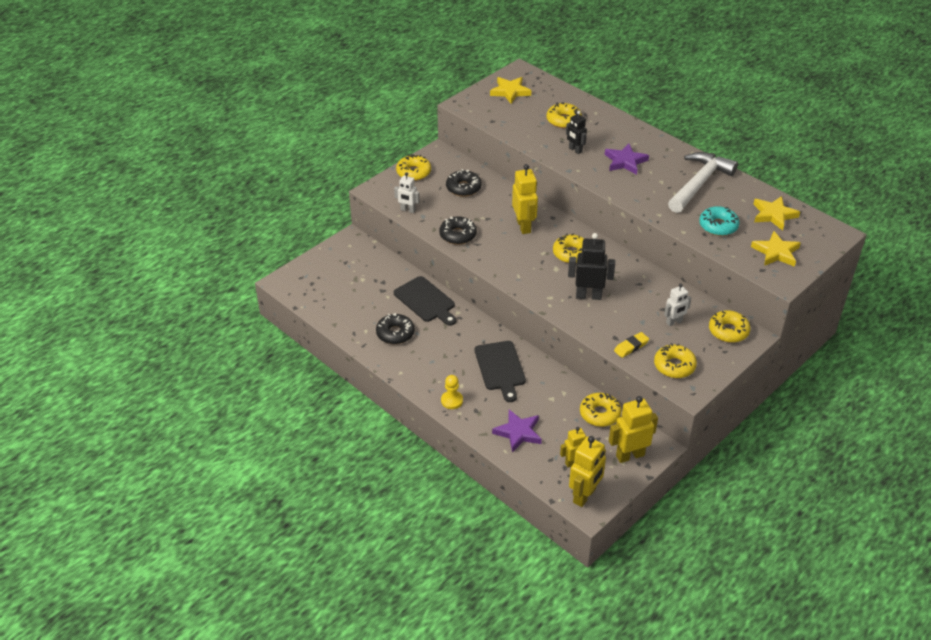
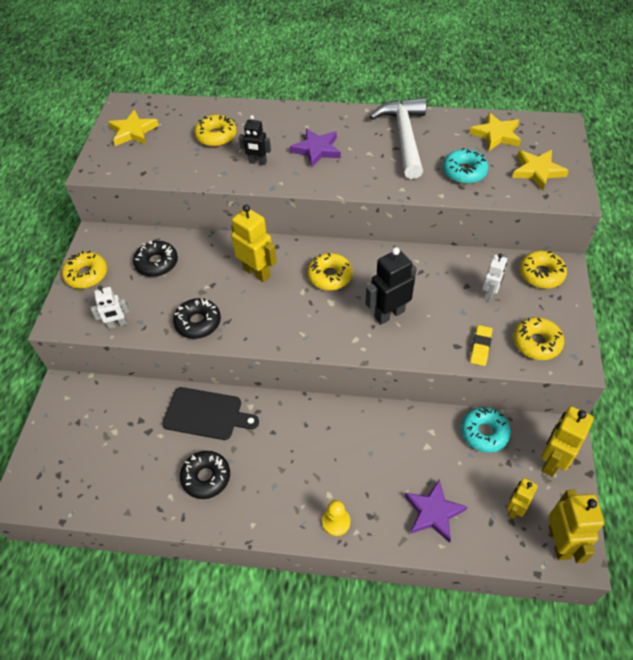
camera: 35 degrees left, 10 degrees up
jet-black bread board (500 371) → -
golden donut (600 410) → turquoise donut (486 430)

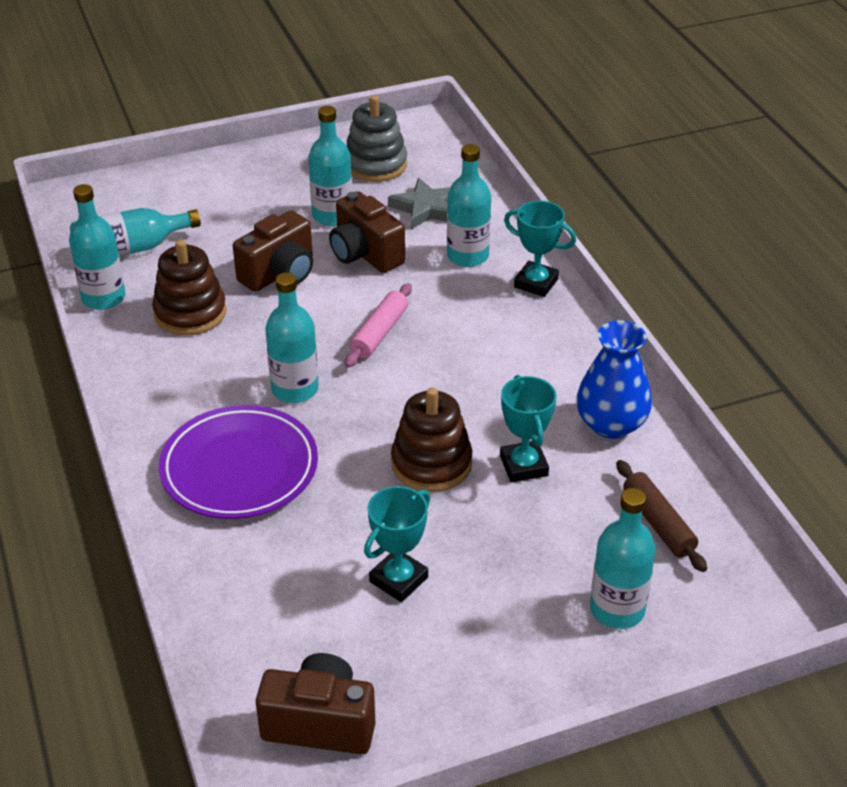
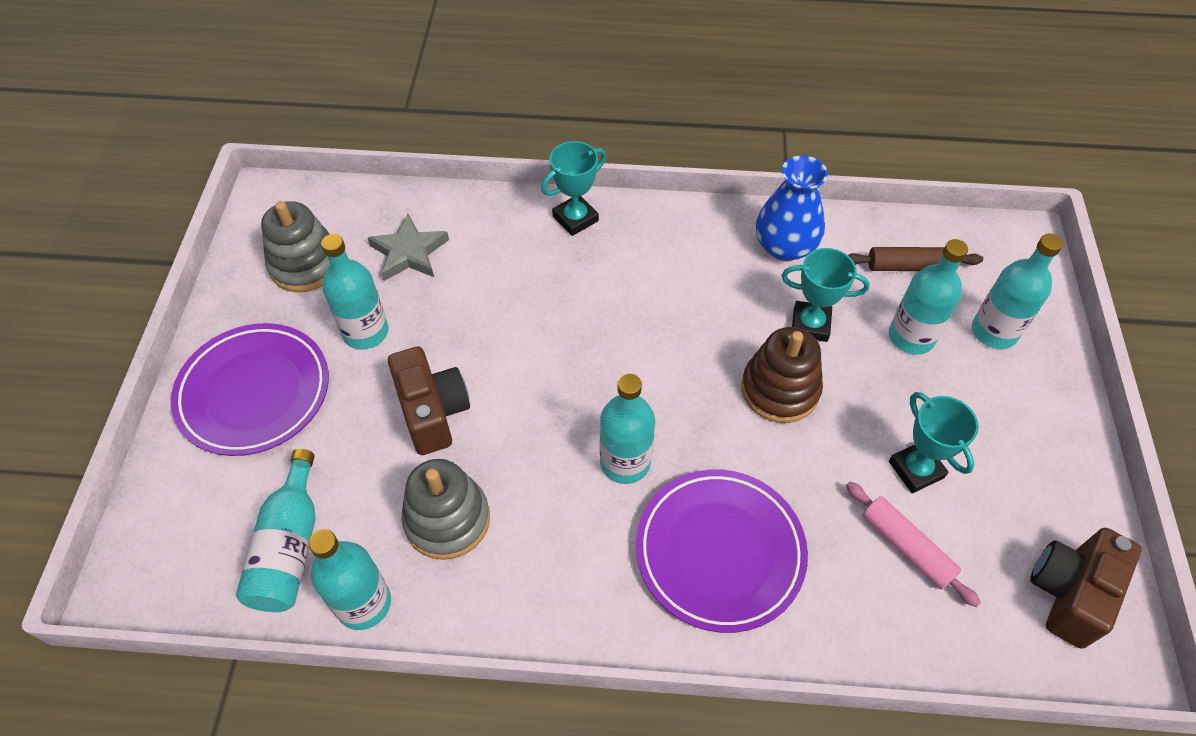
camera: 65 degrees left, 15 degrees up
brown stacking toy (189 287) → ash-grey stacking toy (445 509)
brown camera (367 232) → -
pink dough roller (378 325) → pink dough roller (913 544), moved
turquoise flask (469 205) → turquoise flask (928 297), moved
- → purple plate (250 389)

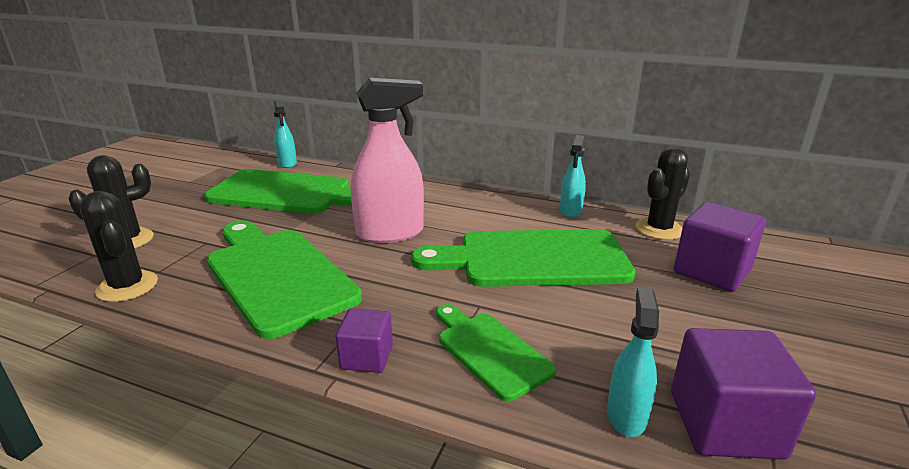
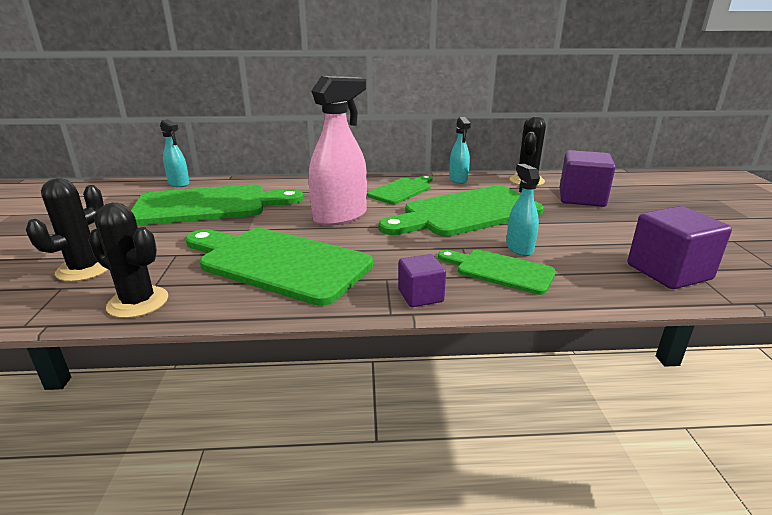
camera: 25 degrees left, 0 degrees up
turquoise spray cleaner (633 362) → turquoise spray cleaner (523 210), moved
- → emerald bread board (400 189)

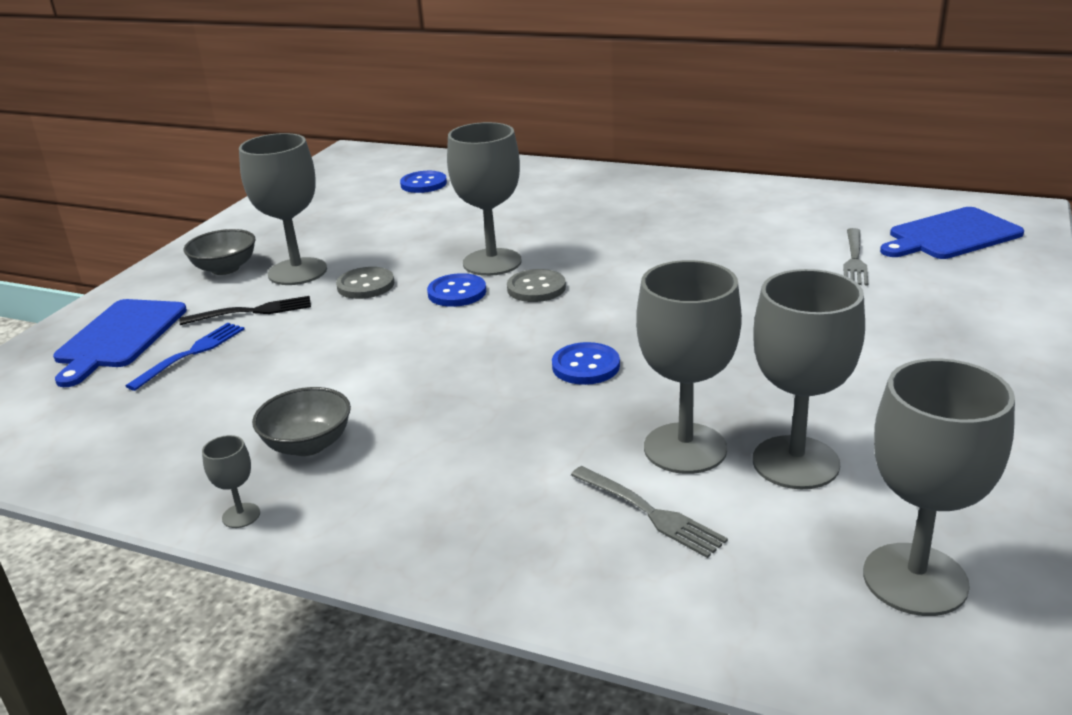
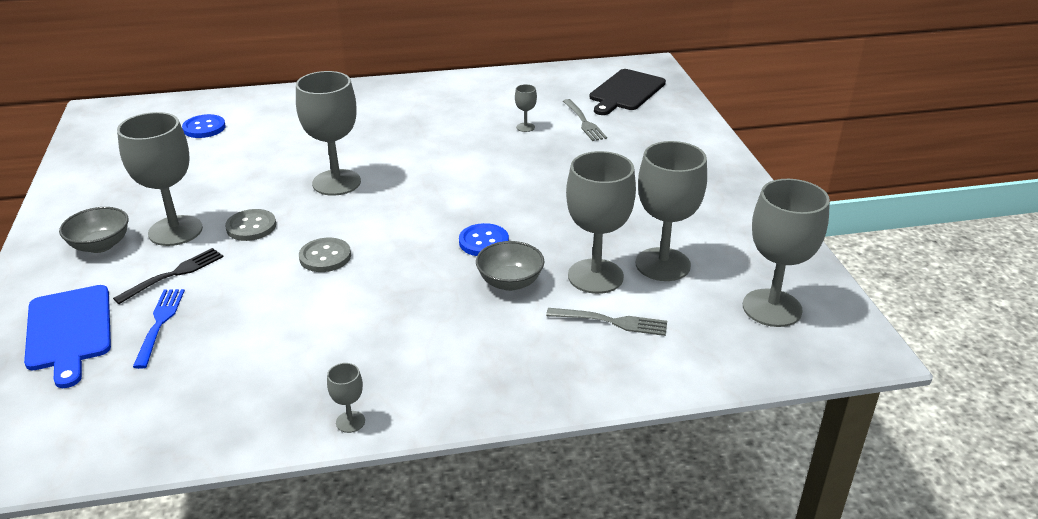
camera: 35 degrees left, 5 degrees up
ash-grey bowl (301 421) → ash-grey bowl (510 266), moved
cobalt sewing button (456 290) → -
ash-grey sewing button (536 285) → ash-grey sewing button (325 255), moved
cobalt bread board (952 233) → jet-black bread board (628 92)
- → ash-grey wine glass (526 108)

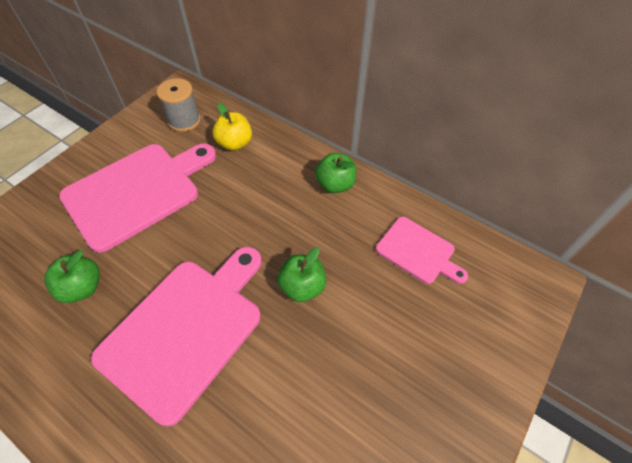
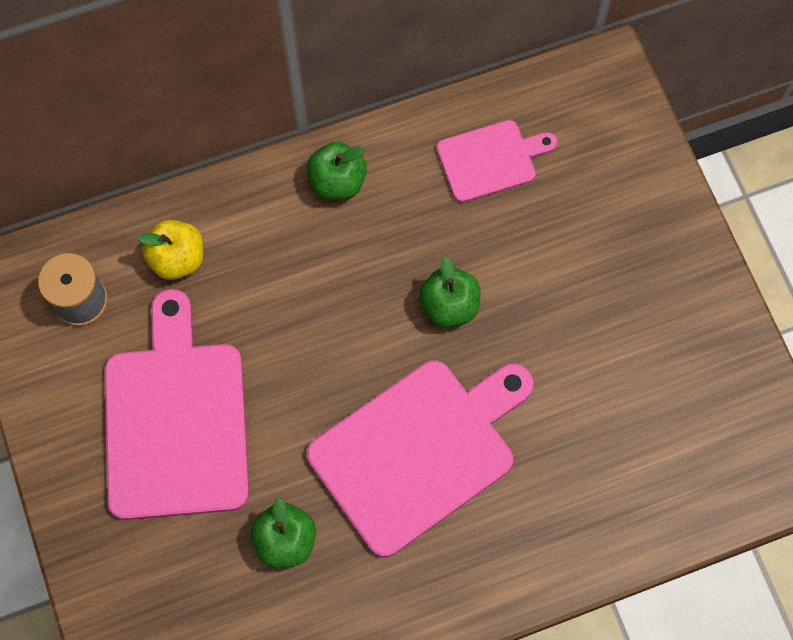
camera: 55 degrees left, 15 degrees up
pink bread board (176 336) → pink bread board (420 458), 75 degrees clockwise

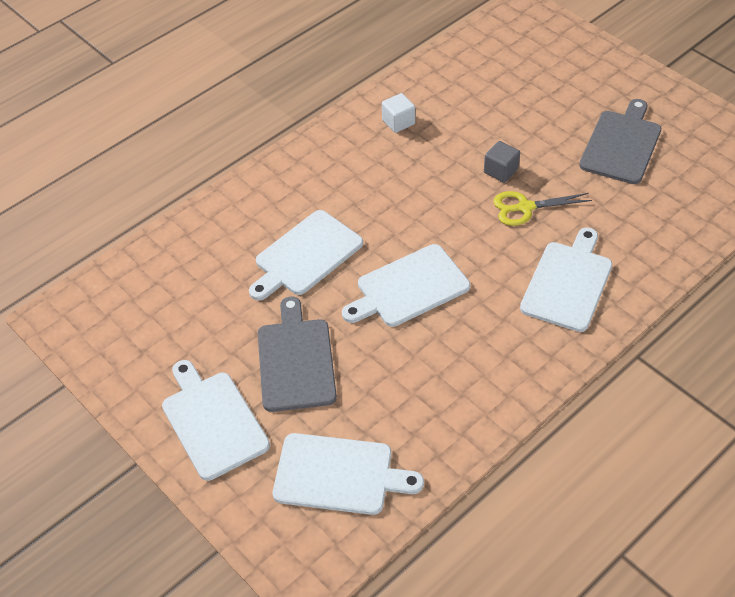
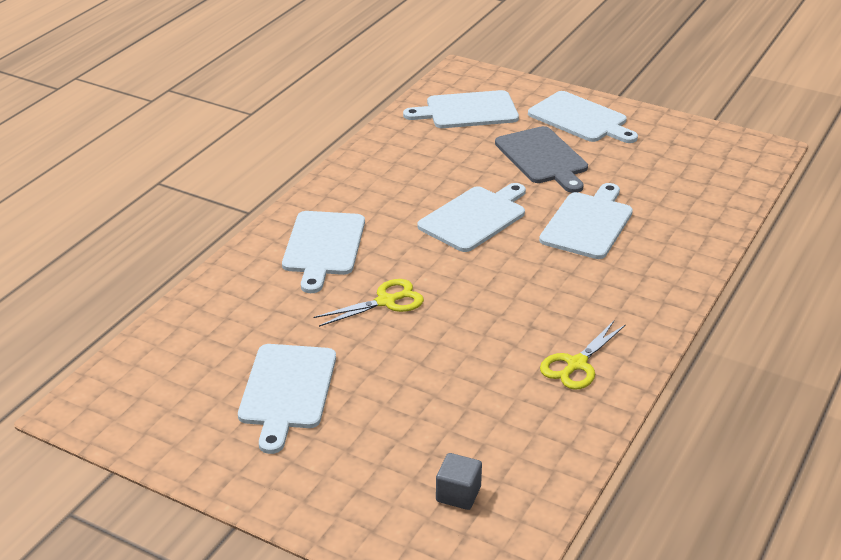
camera: 160 degrees right, 15 degrees down
snow-white cube (398 113) → golden shears (583 355)
ash-grey cube (502 162) → ash-grey cube (459 481), moved
ash-grey bread board (620 141) → snow-white bread board (287 399)

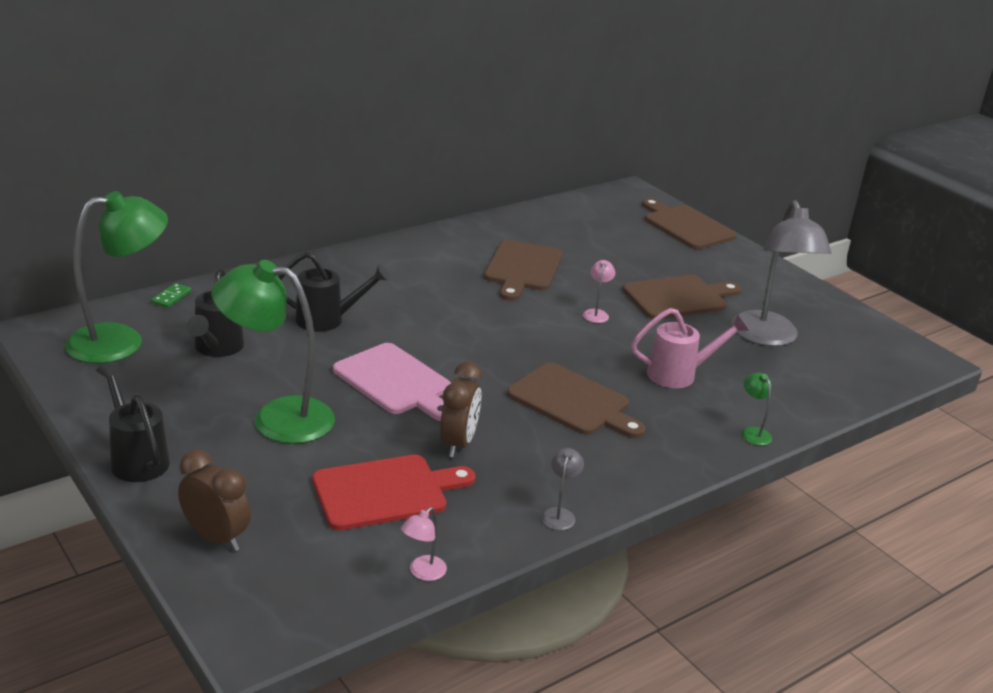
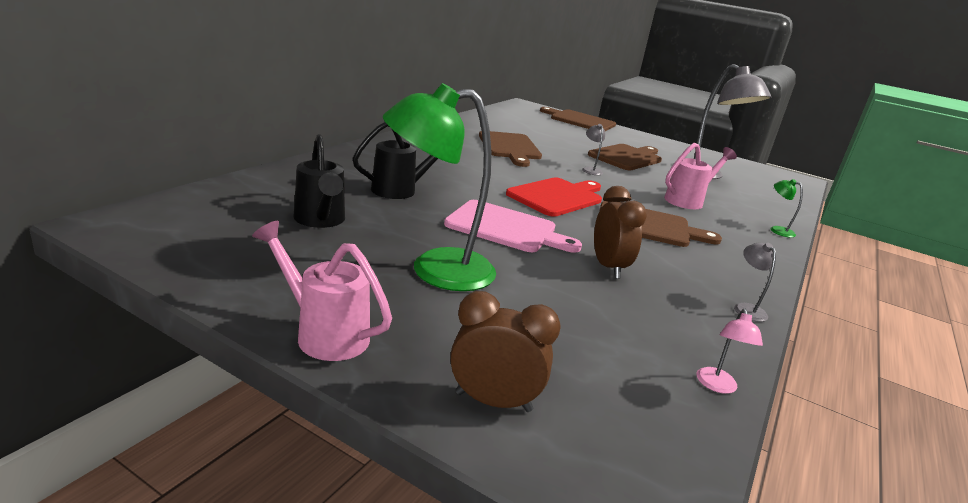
camera: 25 degrees left, 5 degrees down
emerald reading lamp (116 277) → -
jet-black watering can (133 422) → pink watering can (322 291)
emerald domino piece (171 295) → -
scarlet bread board (393 493) → scarlet bread board (554 197), moved
pink reading lamp (599 291) → ash-grey reading lamp (593 149)

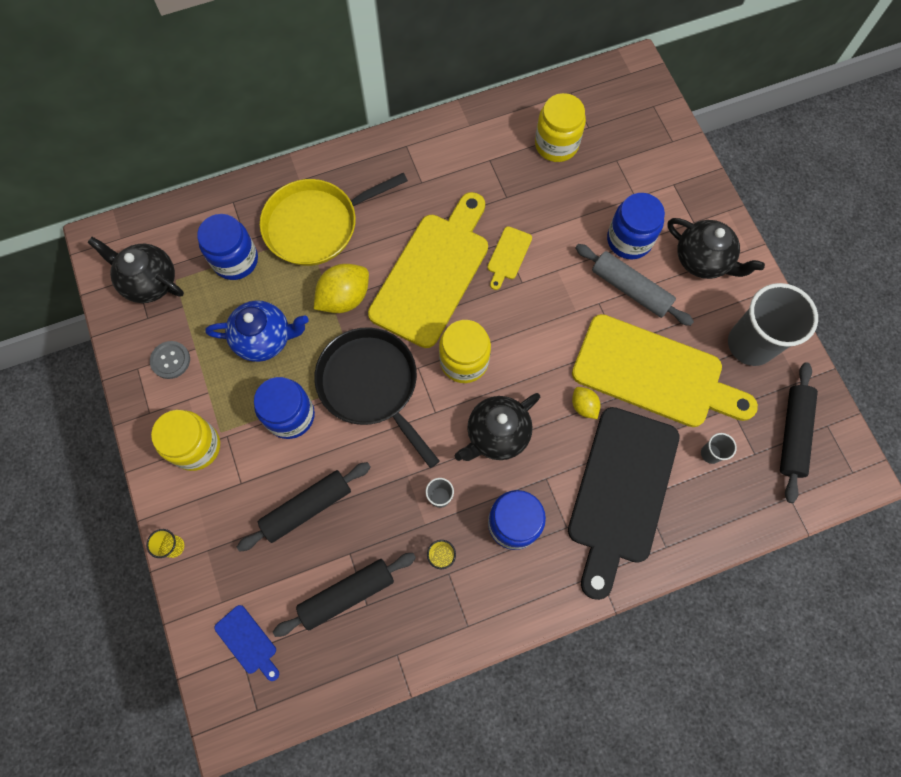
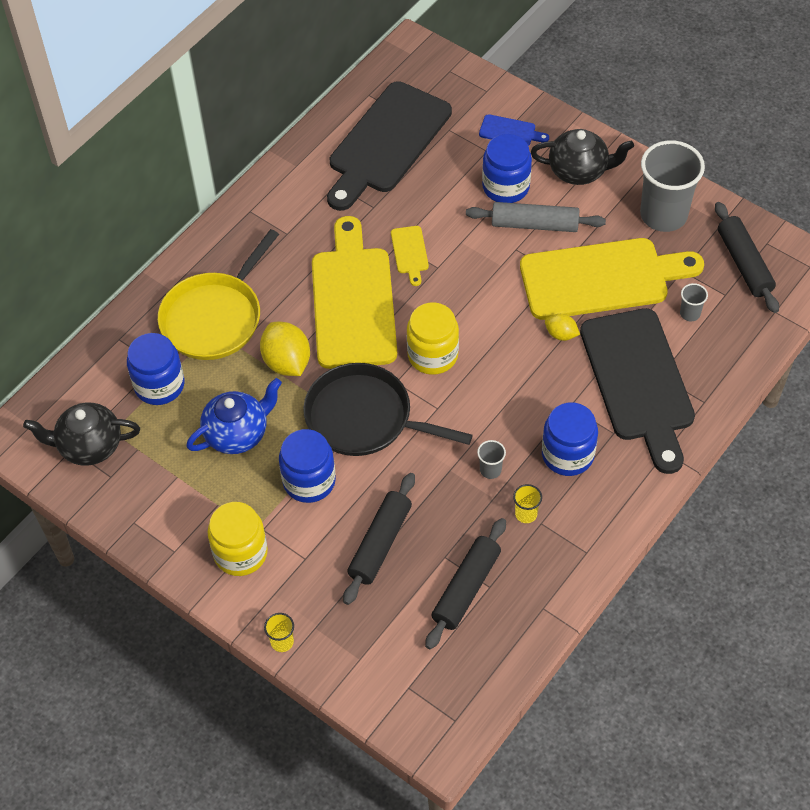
camera: 30 degrees left, 15 degrees down
ash-grey sewing button (170 360) → -
cobalt bread board (246 643) → cobalt bread board (514 130), moved
golden toy lemon (341 288) → golden toy lemon (285 349), 45 degrees counterclockwise
jet-black teapot (497 427) → -
golden jam jar (560 127) → jet-black bread board (389 146)

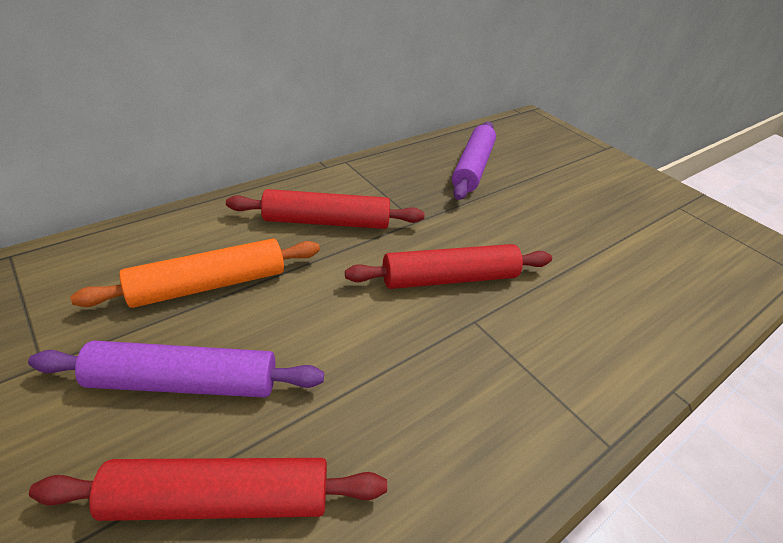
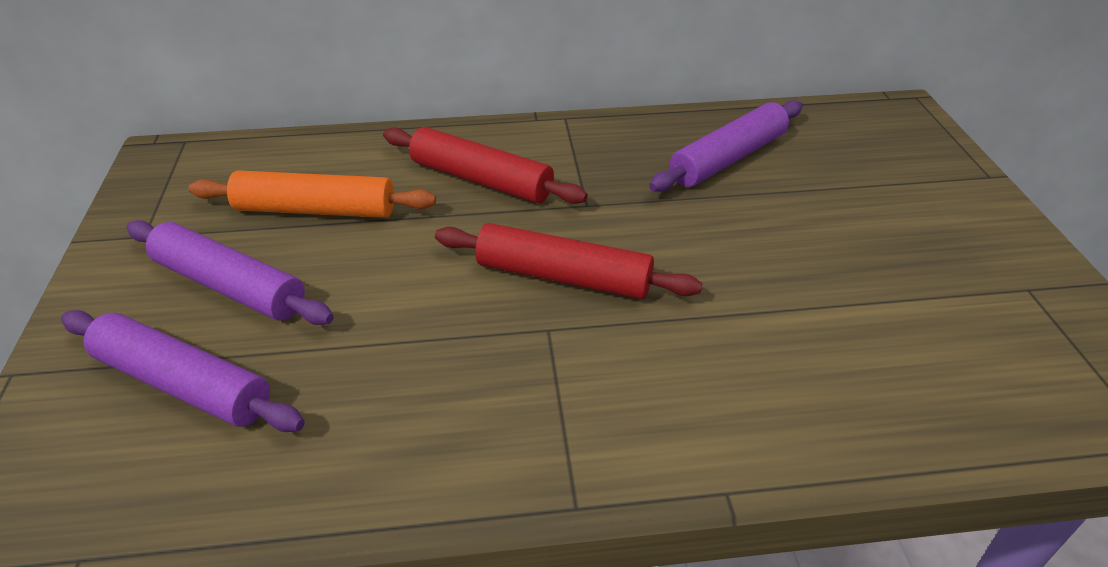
camera: 35 degrees right, 0 degrees up
scarlet dough roller (208 489) → purple dough roller (183 371)

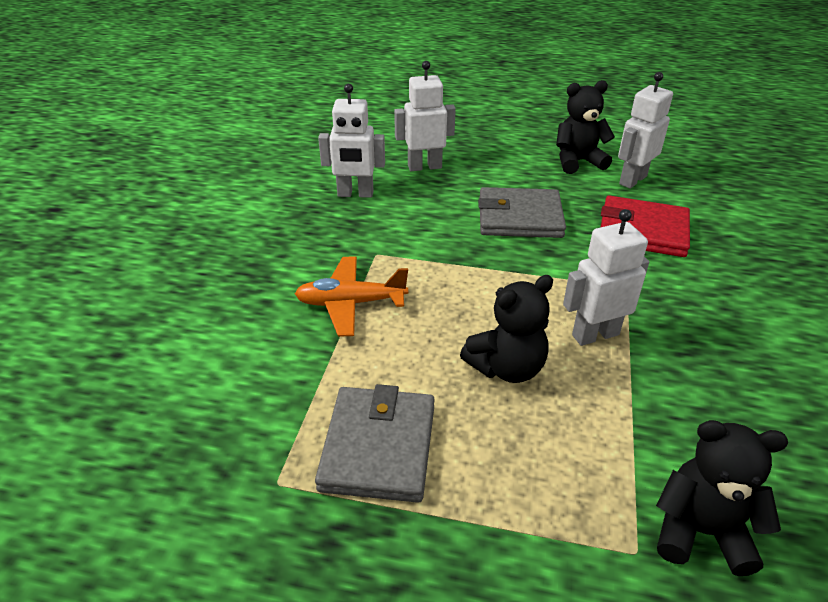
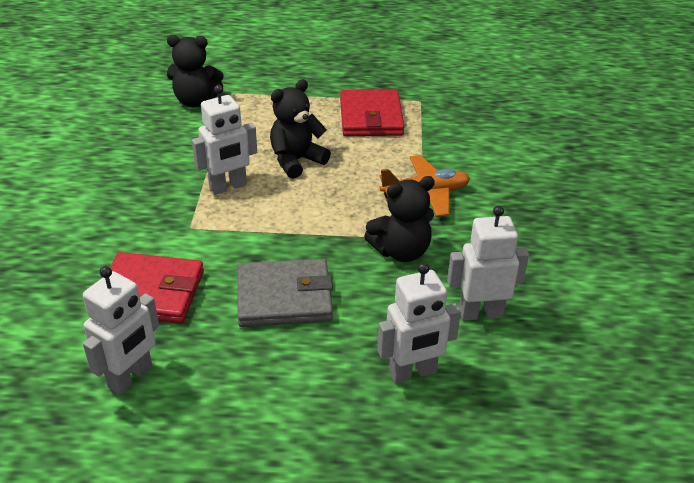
camera: 170 degrees right, 0 degrees up
ash-grey billfold (375 443) → scarlet billfold (372 112)
jet-black teddy bear (585 127) → jet-black teddy bear (399 219), moved

